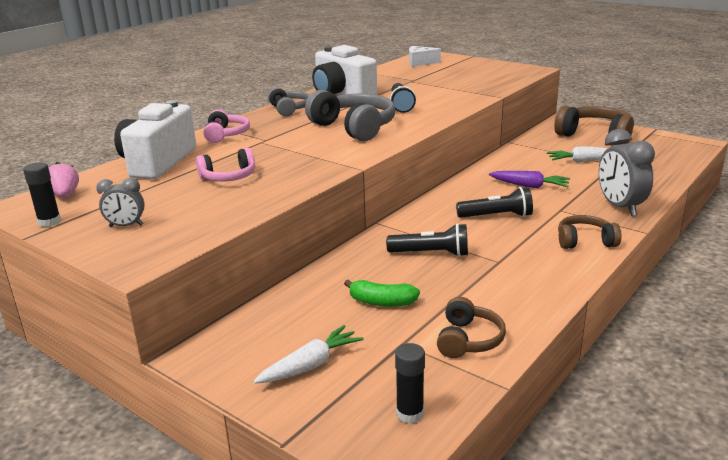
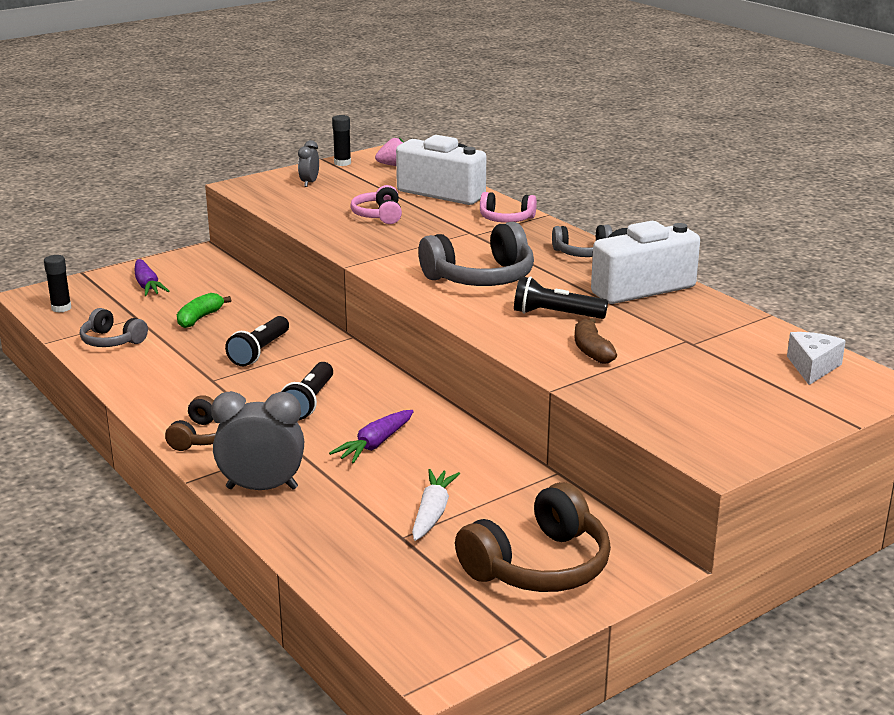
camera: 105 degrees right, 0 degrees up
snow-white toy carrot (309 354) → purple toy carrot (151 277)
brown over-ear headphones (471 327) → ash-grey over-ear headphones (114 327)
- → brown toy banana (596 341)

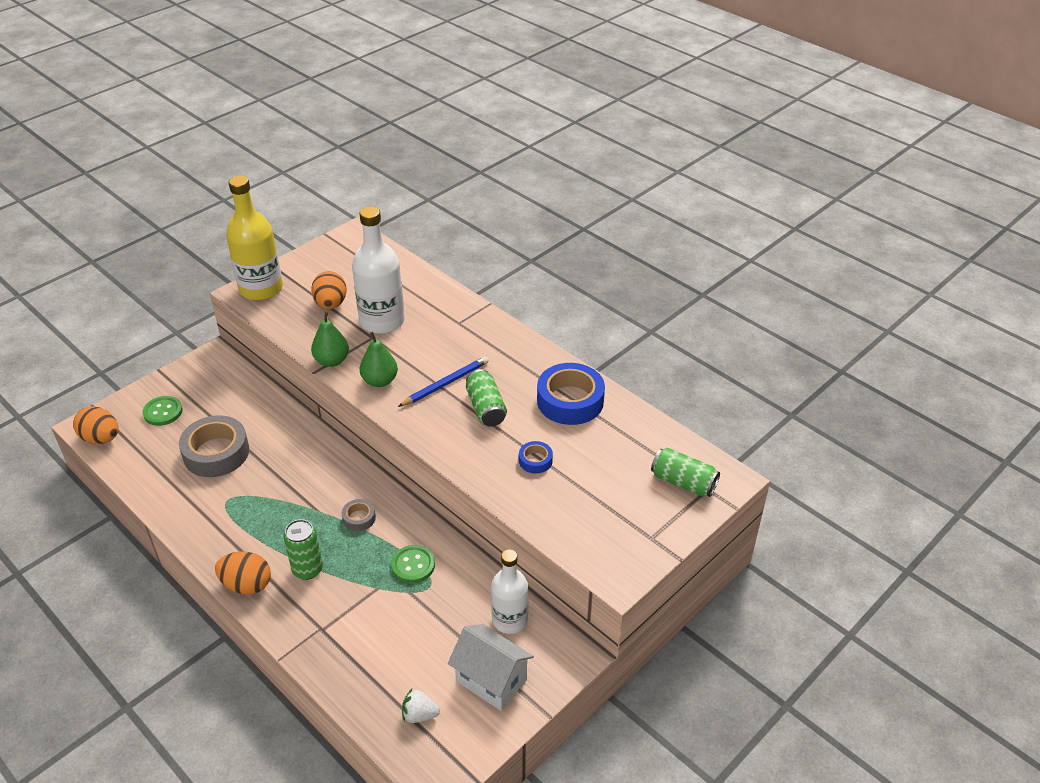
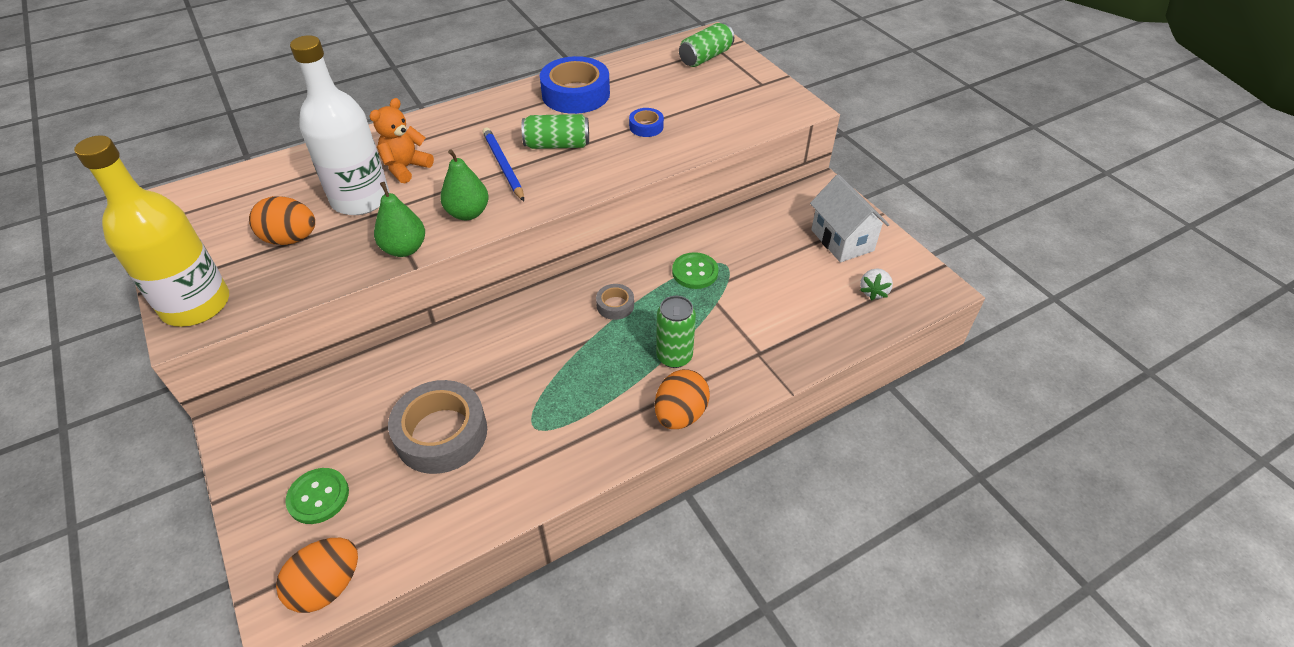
camera: 75 degrees left, 5 degrees up
snow-white house (491 667) → snow-white house (849 218), 75 degrees counterclockwise
snow-white flask (509 591) → -
- → orange teddy bear (401 140)

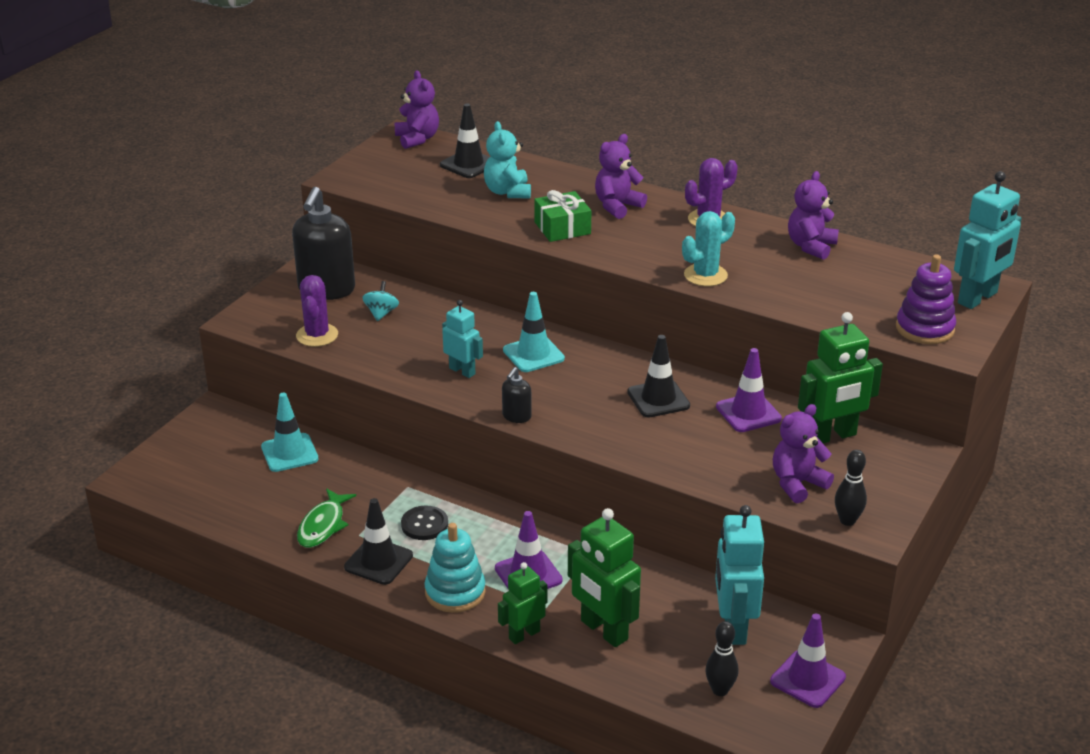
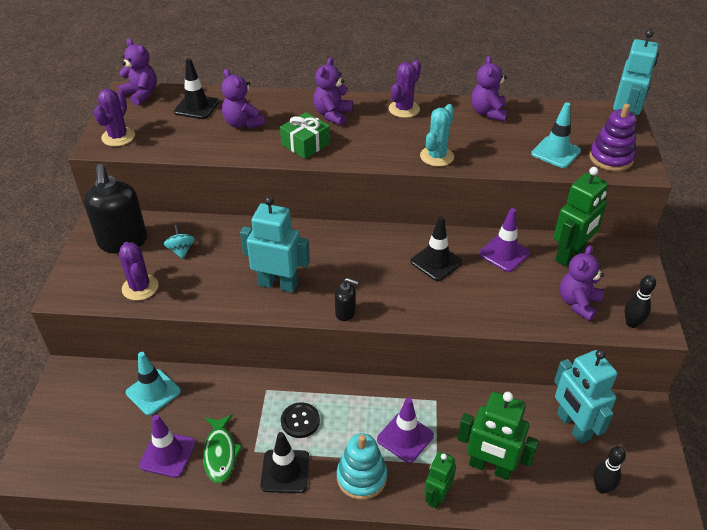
camera: 25 degrees left, 10 degrees up
turquoise toy robot (462 339) → turquoise toy robot (275 244), x1.64
turquoise teddy bear (507 160) → purple teddy bear (243 99)
jet-black pump bottle (517 395) → jet-black pump bottle (347 299), 75 degrees counterclockwise
turquoise safety cone (534 332) → turquoise safety cone (556 135), moved
purple safety cone (808 661) → purple safety cone (167 446), moved
- → purple saguaro cactus (114 117)

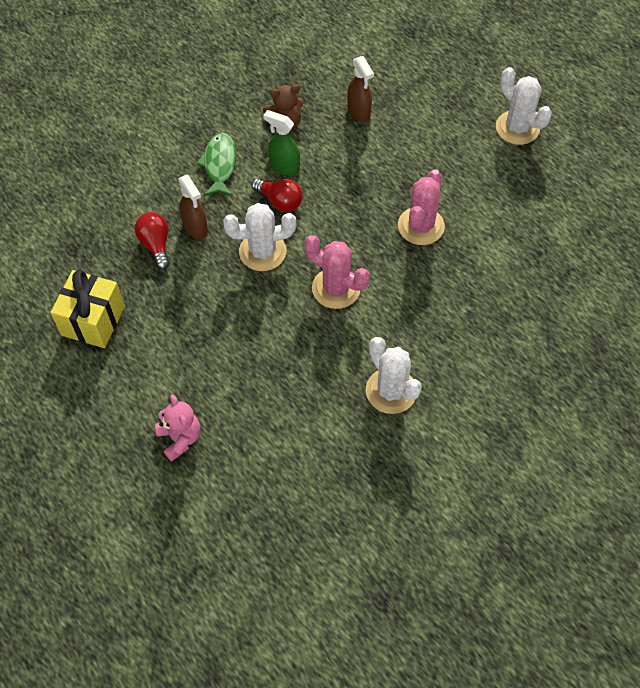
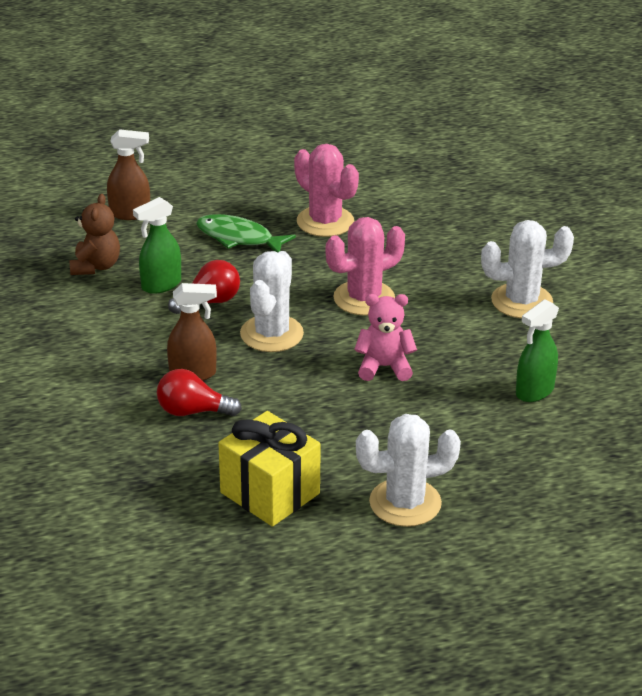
camera: 65 degrees left, 25 degrees down
pink teddy bear (177 428) → pink teddy bear (385 337), moved
emerald fish figure (216 164) → emerald fish figure (246 233), moved
snow-white saguaro cactus (524 106) → snow-white saguaro cactus (408 470), moved
- → emerald spray cleaner (537 350)

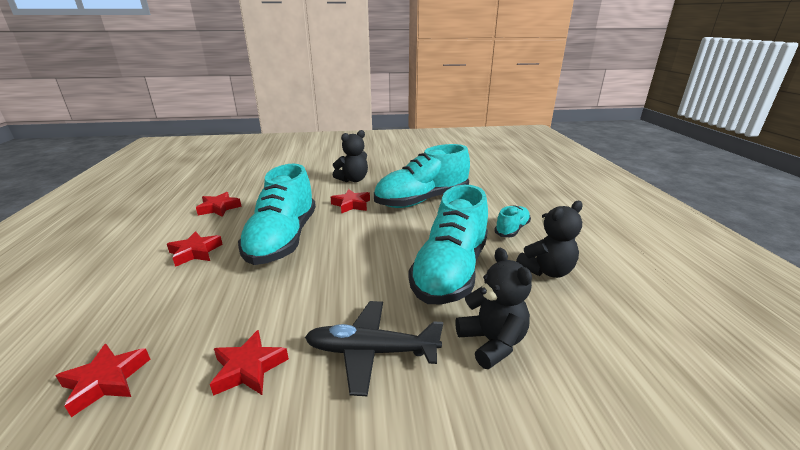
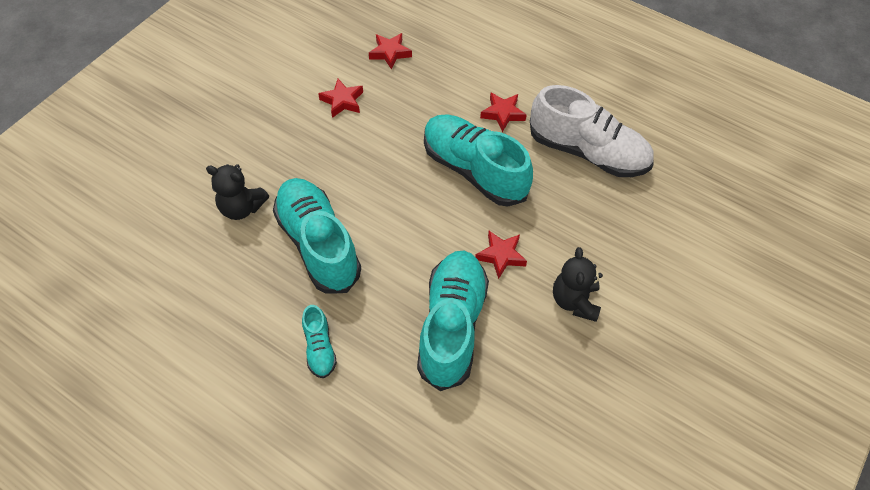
camera: 130 degrees right, 30 degrees up
scarlet star shape (219 204) → snow-white shoe (592 131)
jet-black toy plane (374 348) → -
jet-black teddy bear (549 239) → -

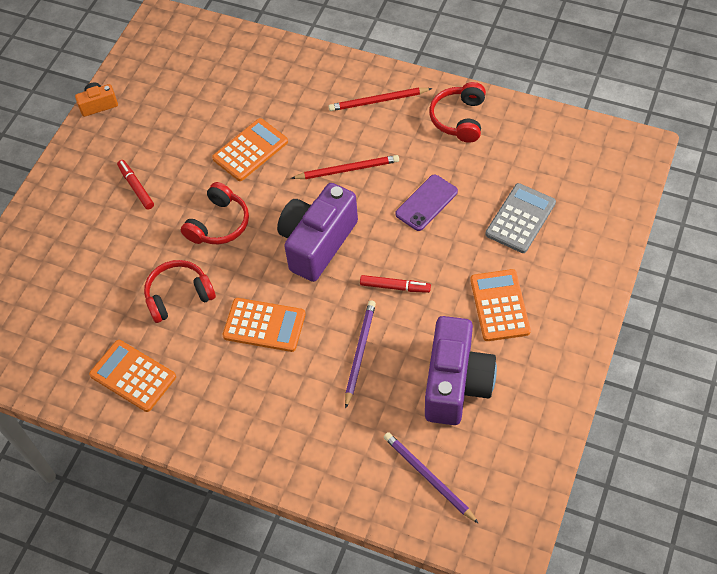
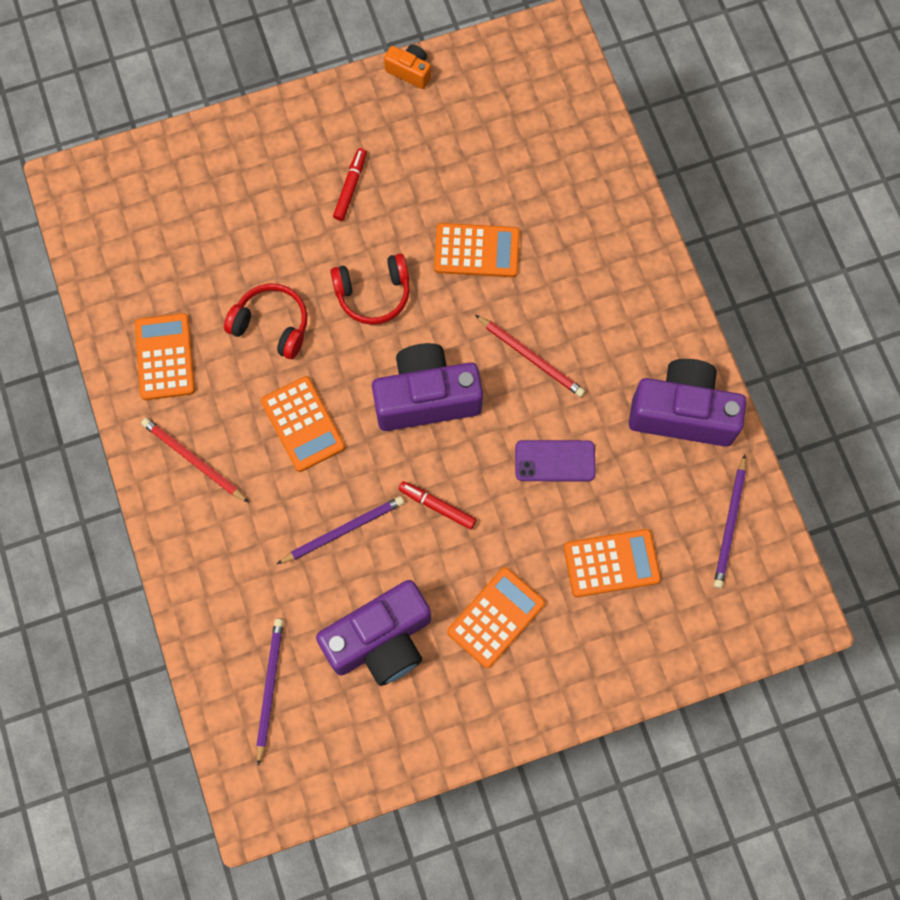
camera: 45 degrees right, 15 degrees up
scarlet pencil (380 99) → scarlet pencil (195 460), moved
scarlet felt pen (395 284) → scarlet felt pen (437 505), 150 degrees clockwise
scarlet over-ear headphones (457 112) → purple camera (687 403)
ash-grey pocket calculator (520 218) → orange pocket calculator (612 563)
- → purple pencil (730 521)

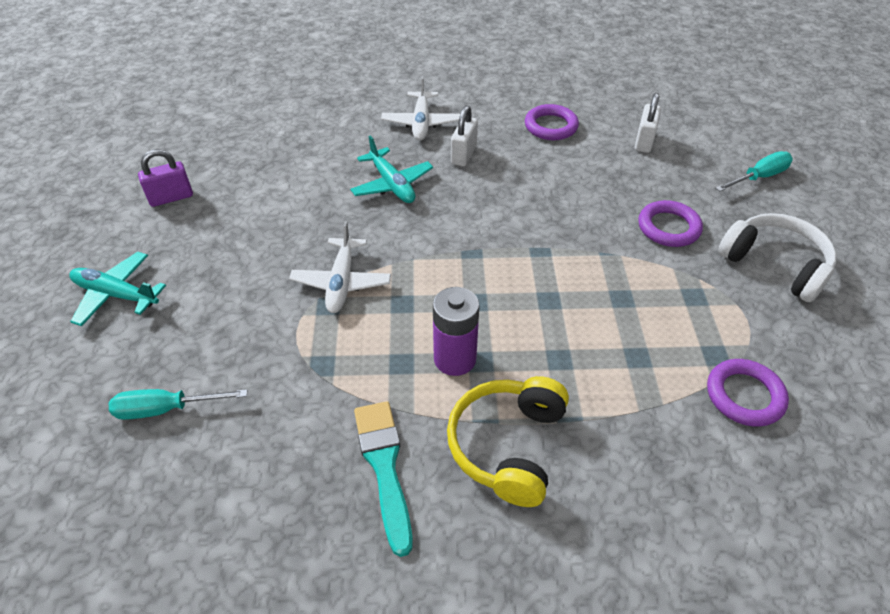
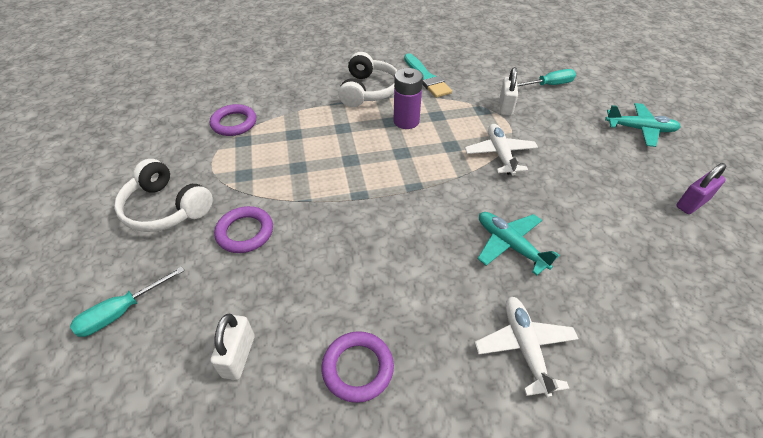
camera: 170 degrees right, 0 degrees up
golden over-ear headphones (508 441) → snow-white over-ear headphones (368 79)
snow-white lock (464 136) → snow-white lock (509 91), moved

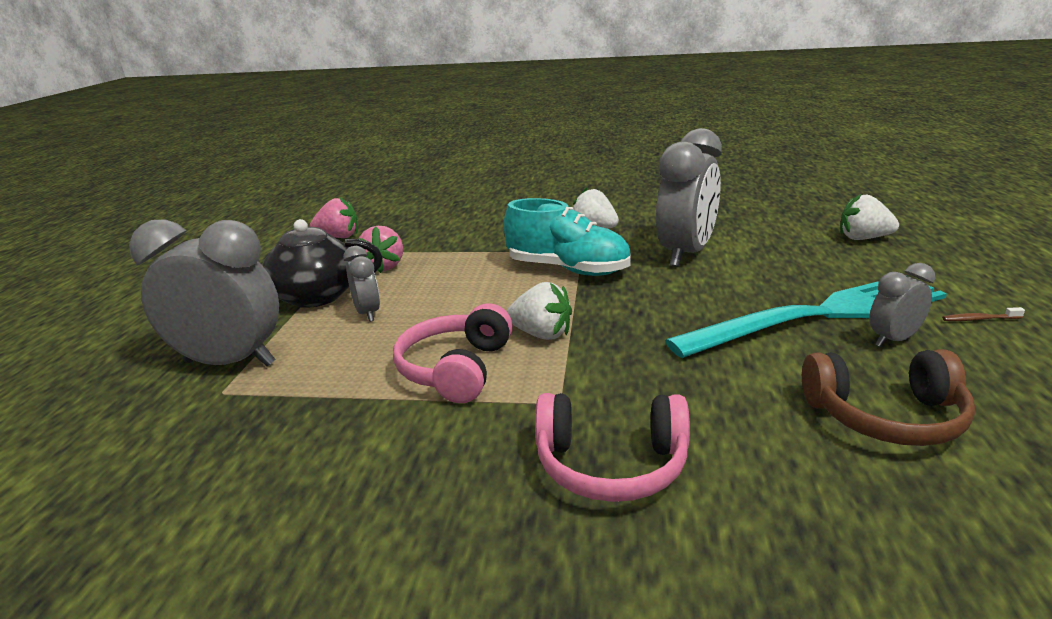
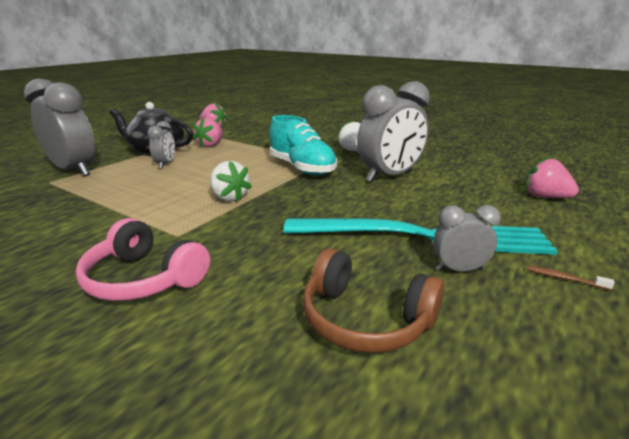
camera: 25 degrees right, 0 degrees up
pink over-ear headphones (453 353) → -
snow-white toy strawberry (869 216) → pink toy strawberry (552 177)

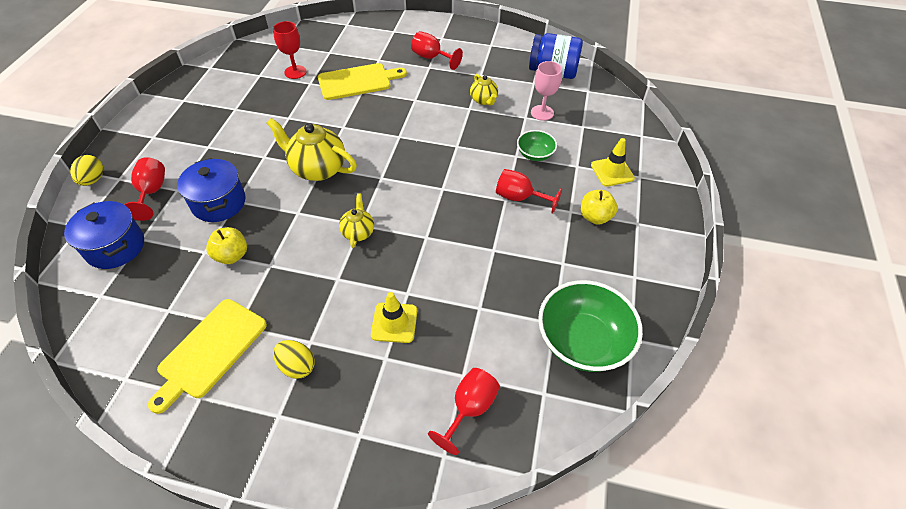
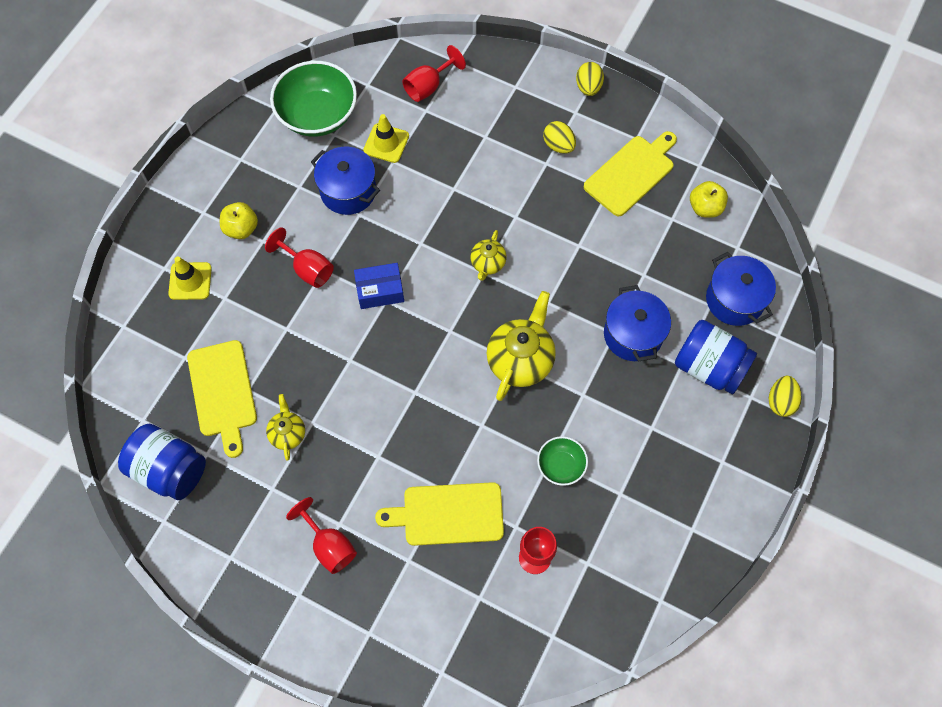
camera: 165 degrees left, 15 degrees up
scarlet wine glass (144 189) → cobalt jam jar (716 357)
golden apple (226 245) → golden apple (709 199), moved
golden teapot (312 149) → golden teapot (521 346), 105 degrees counterclockwise
golden safety cone (394 317) → golden safety cone (386 138), moved
emerald bowl (537 145) → emerald bowl (562 461), moved
pink wine glass (546 91) → golden bread board (222 399)
- → cobalt cooking pot (345 181)
- → cobalt parcel (379 286)
- → golden egg shape (590 79)

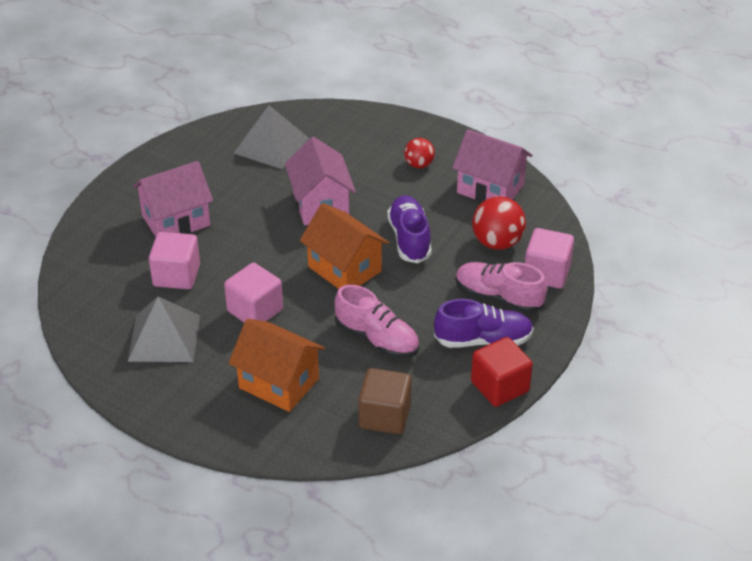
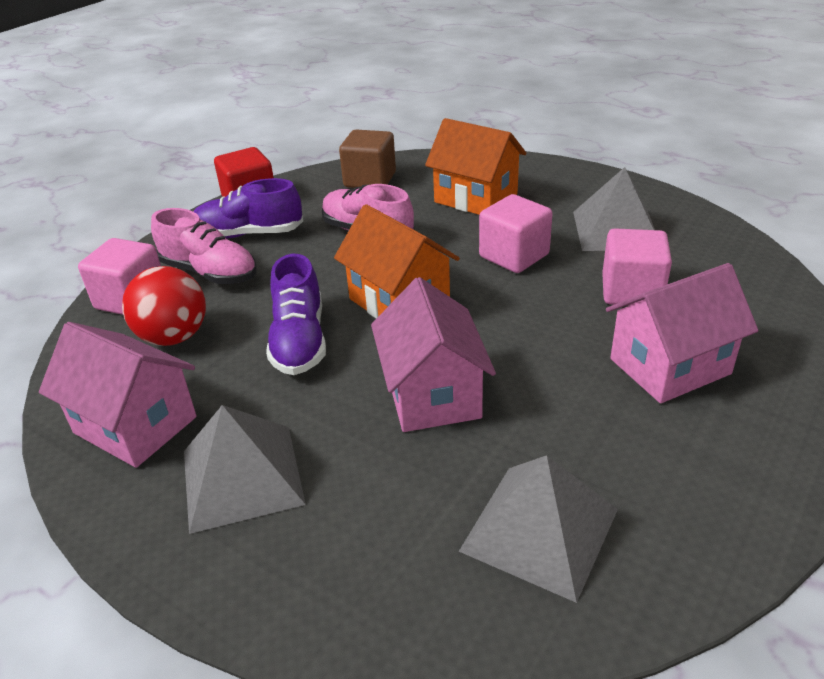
camera: 175 degrees left, 5 degrees down
scarlet play ball (419 153) → ash-grey pyramid shape (245 469)

